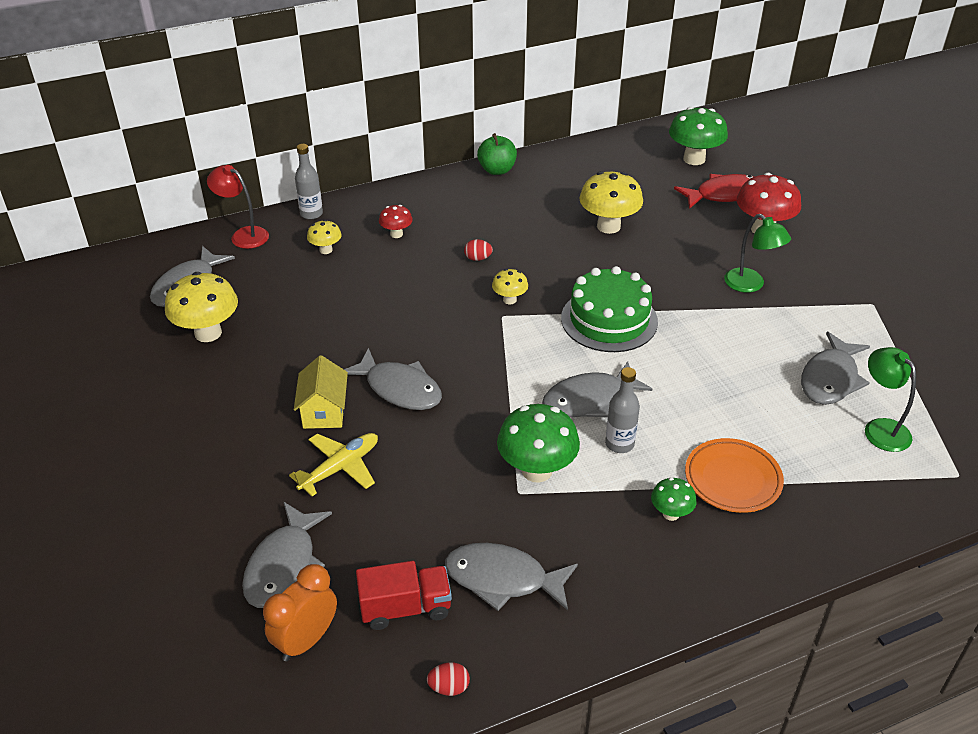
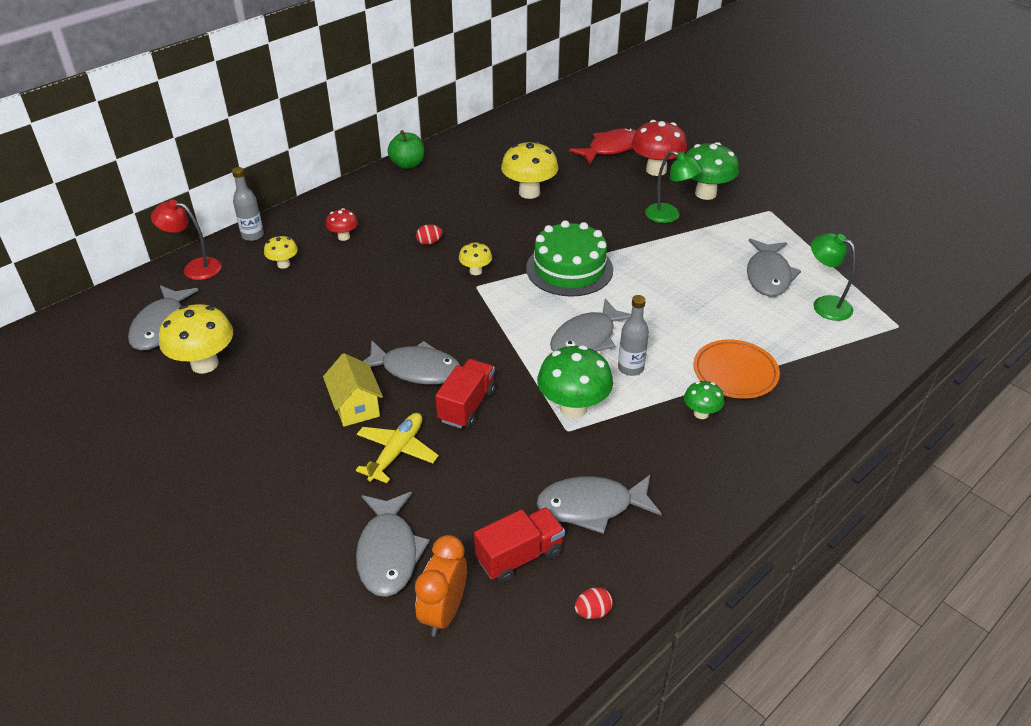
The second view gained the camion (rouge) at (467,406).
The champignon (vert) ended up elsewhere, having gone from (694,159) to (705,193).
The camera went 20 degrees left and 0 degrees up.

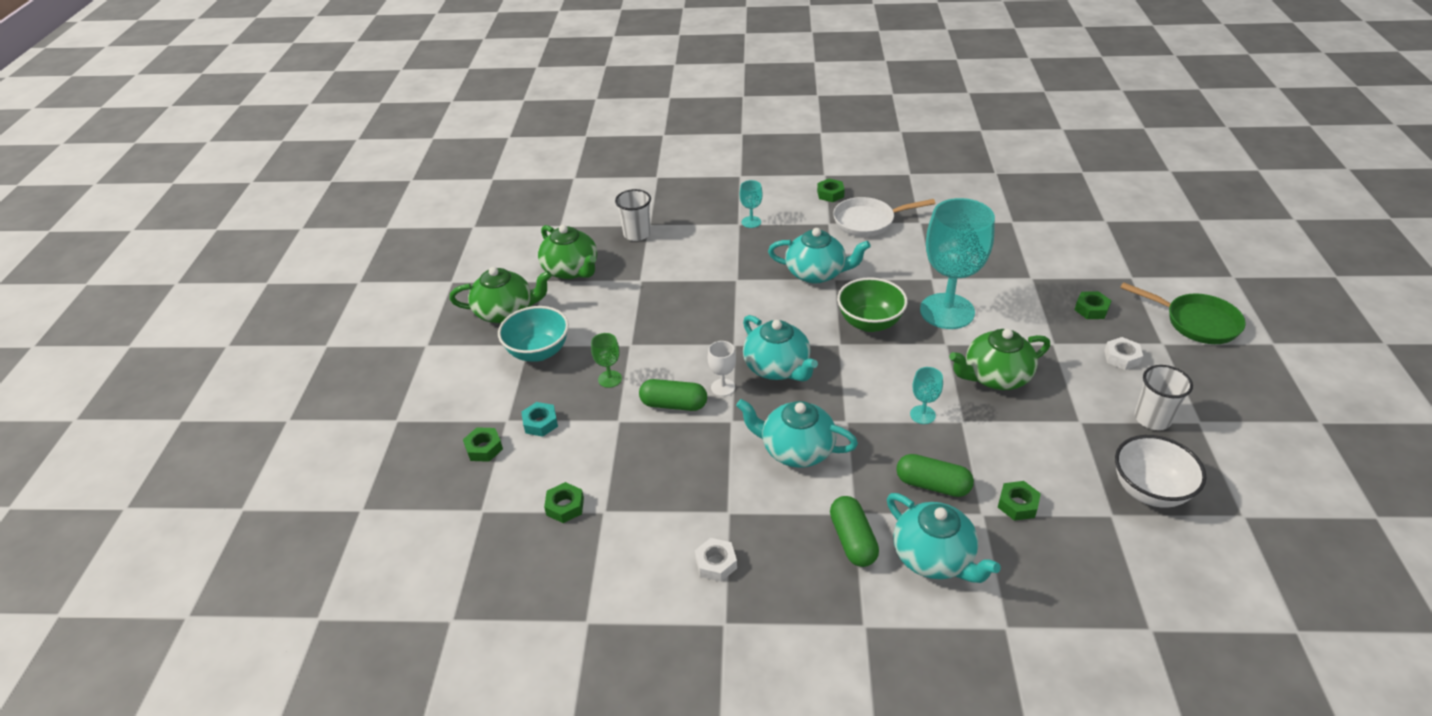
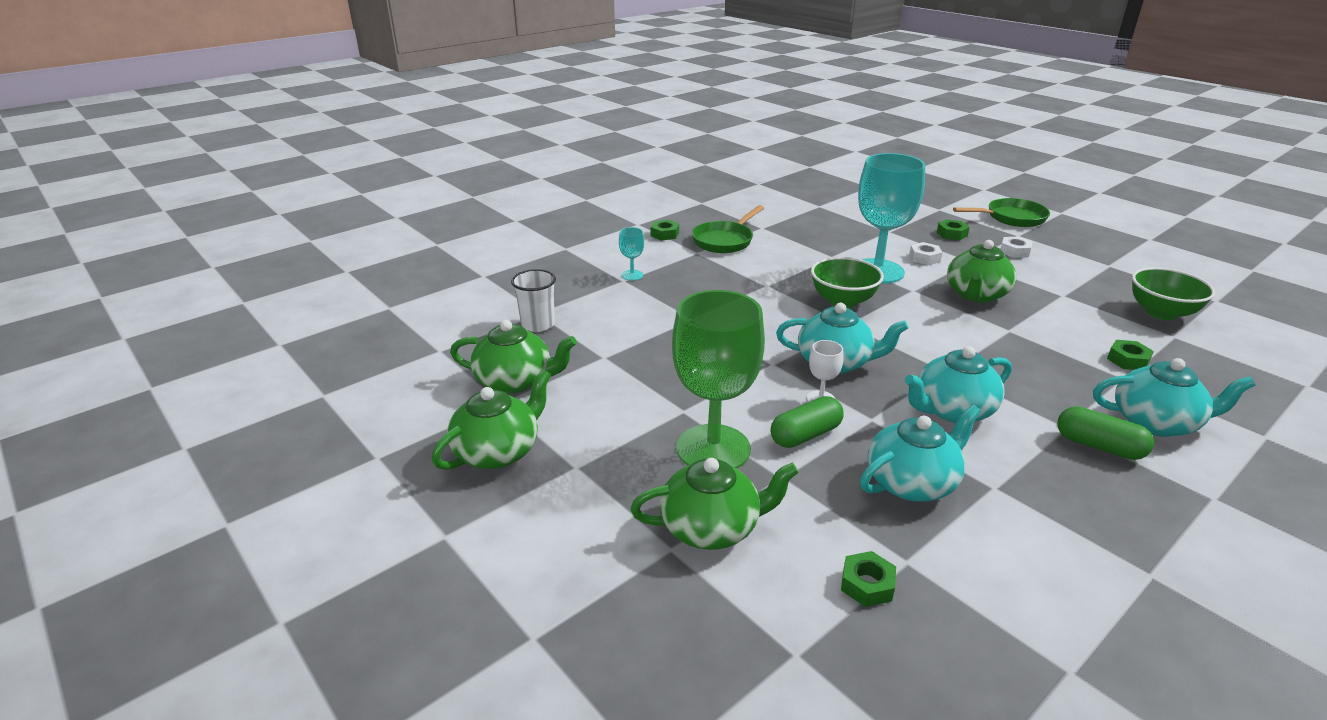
The second view lost the écrou (vert) at (484,448).
The second view lost the bol (turquoise) at (538,352).
The second view lost the gélule (vert) at (932,485).
The second view lost the verre à pied (turquoise) at (922,415).
The second view lost the gobelet (blanc) at (1152,418).
The écrou (blanc) ended up elsewhere, having gone from (716,563) to (924,258).
The théière (turquoise) ended up elsewhere, having gone from (816,273) to (912,482).
Where the écrou (turquoise) stood at (540,423), the théière (vert) came to stand at (711,527).
What was the poêle (blanc) at (868,221) turned into the poêle (vert) at (724,240).
What was the bol (blanc) at (1149,491) turned into the bol (vert) at (1161,313).
The size of the verre à pied (vert) at (610,379) changed by a factor of 2.40.
The camera went 45 degrees left and 10 degrees down.

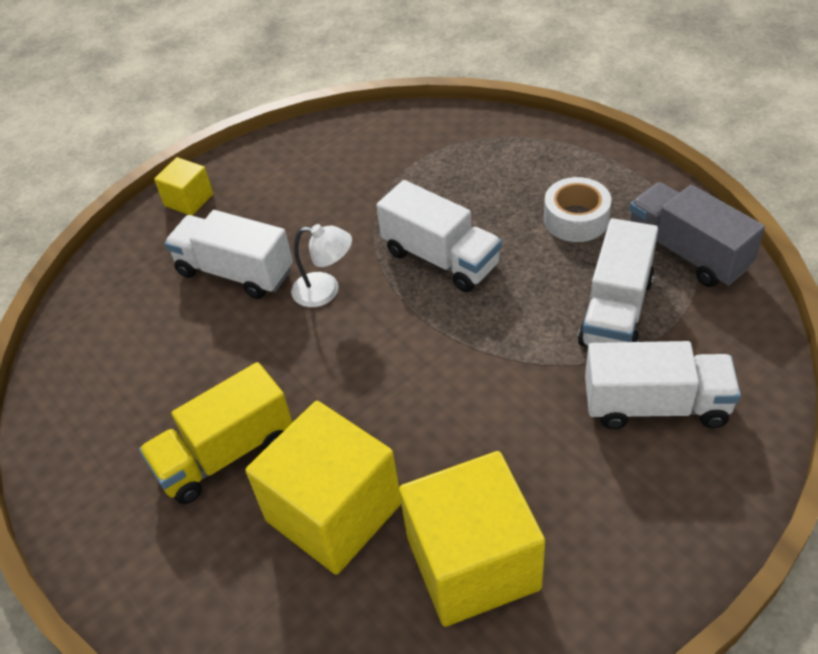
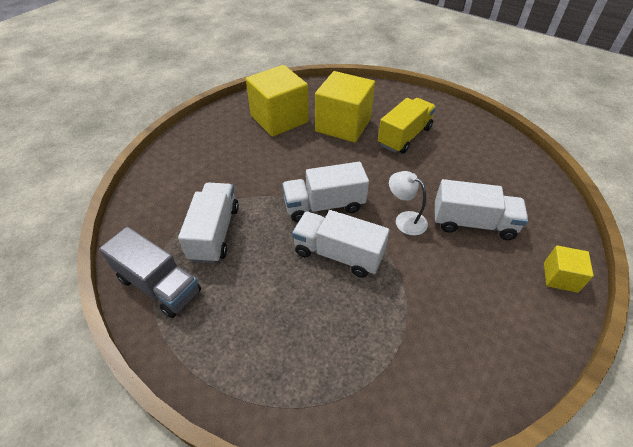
The second view lost the ruban adhésif (blanc) at (576,219).
The camion (blanc) ended up elsewhere, having gone from (655,405) to (324,206).
The lampe (blanc) at (325,291) ended up facing another way, 45 degrees clockwise from before.
The camera went 160 degrees right and 0 degrees up.

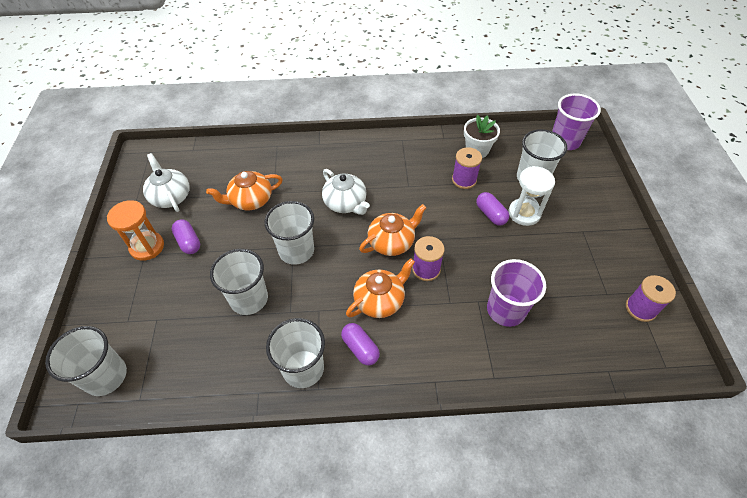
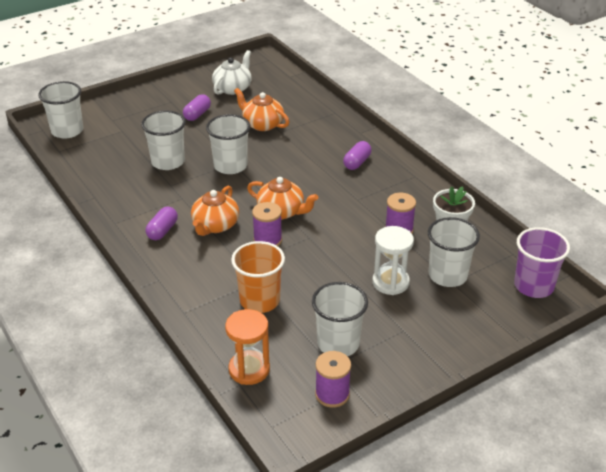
The second view lost the théière (blanc) at (345,203).
The sablier (orange) ended up elsewhere, having gone from (147,247) to (249,369).
The gobelet (blanc) ended up elsewhere, having gone from (303,368) to (338,343).
The gélule (violet) ended up elsewhere, having gone from (490,214) to (357,162).
What was the gobelet (violet) at (506,310) turned into the gobelet (orange) at (259,300).
The théière (orange) at (380,300) ended up facing another way, 90 degrees clockwise from before.
The camera went 60 degrees right and 15 degrees down.

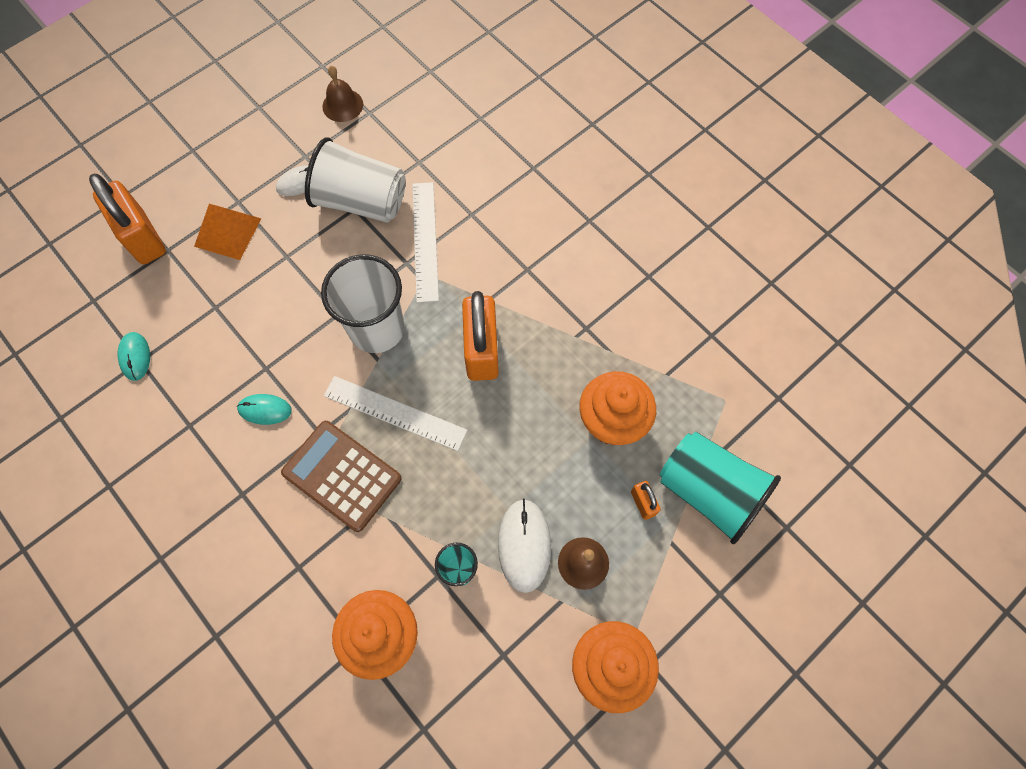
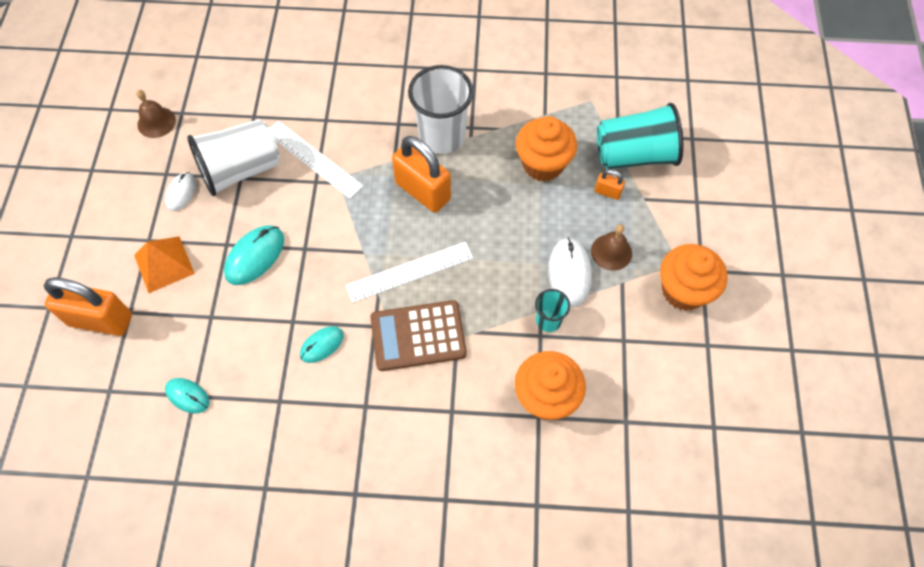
The second view gained the souris (turquoise) at (254,256).
The gobelet (blanc) ended up elsewhere, having gone from (377,329) to (442,136).
The souris (blanc) at (524,545) ended up facing another way, 45 degrees clockwise from before.
The camera went 45 degrees left and 5 degrees down.

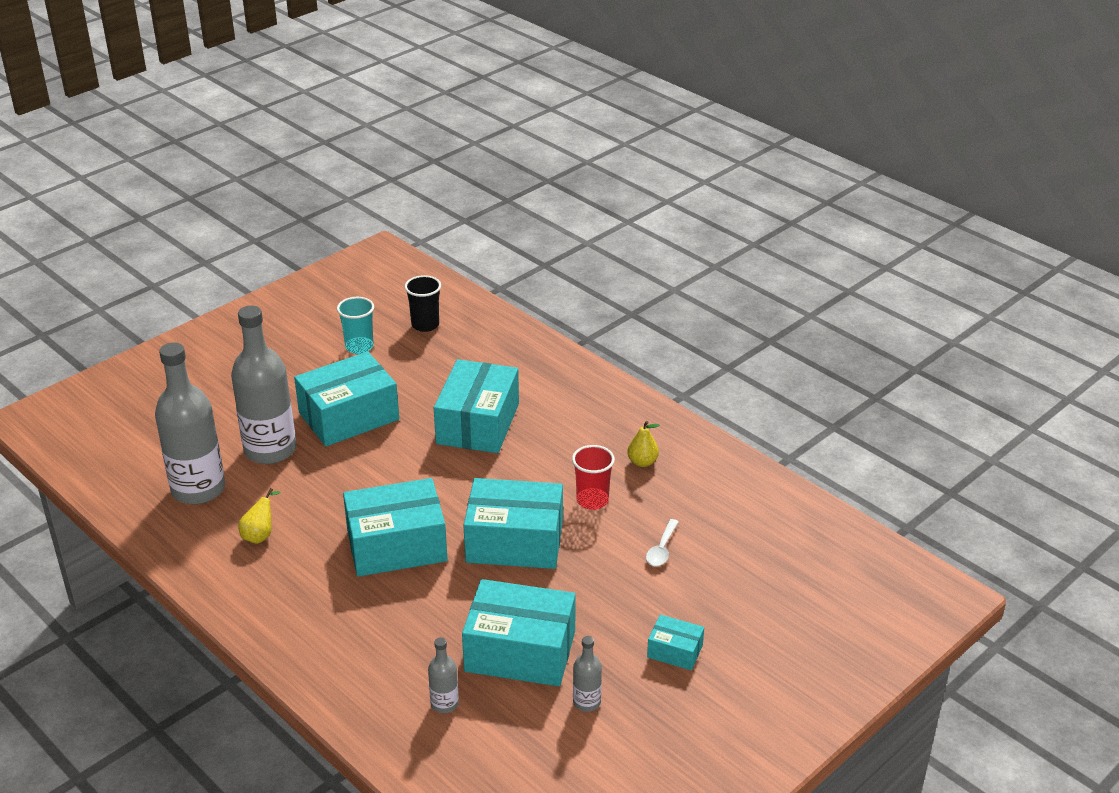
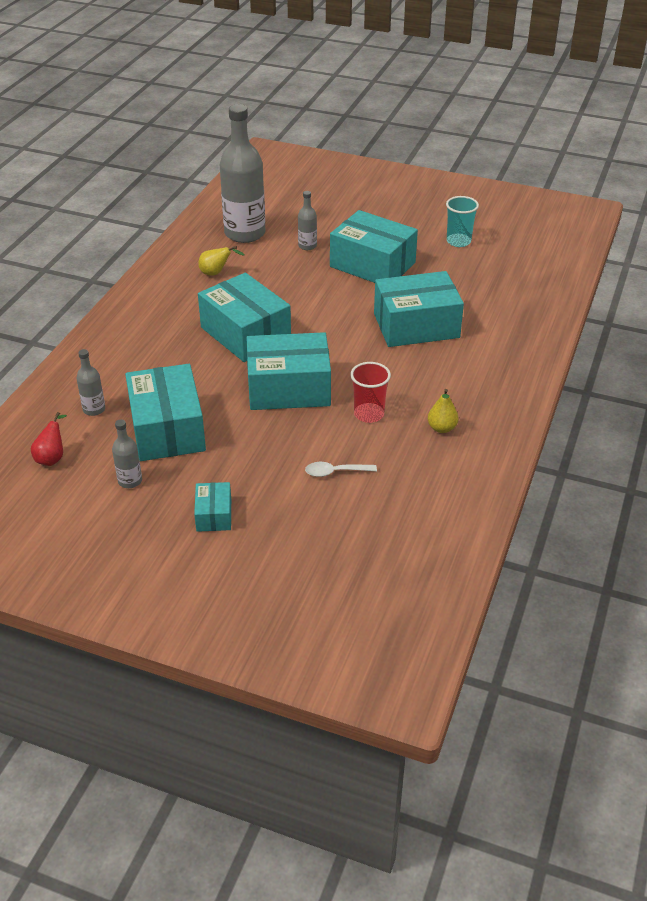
The second view lost the gobelet (noir) at (425,325).
The second view gained the poire (rouge) at (52,457).
The boîte (turquoise) at (514,541) ended up facing another way, 75 degrees counterclockwise from before.
The size of the bouteille (gris) at (270,450) changed by a factor of 0.44.
The camera went 65 degrees right and 5 degrees up.

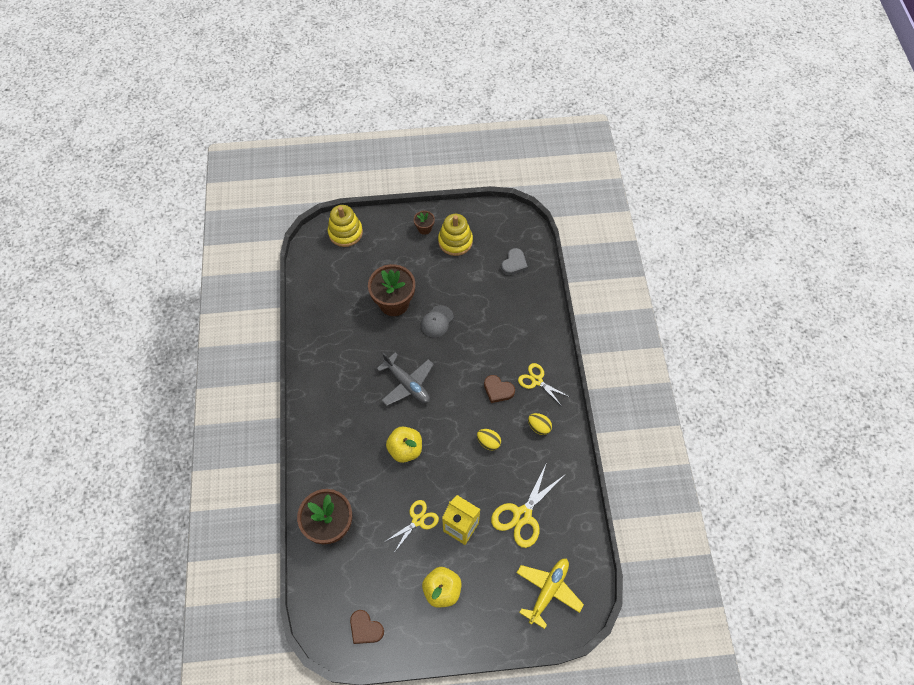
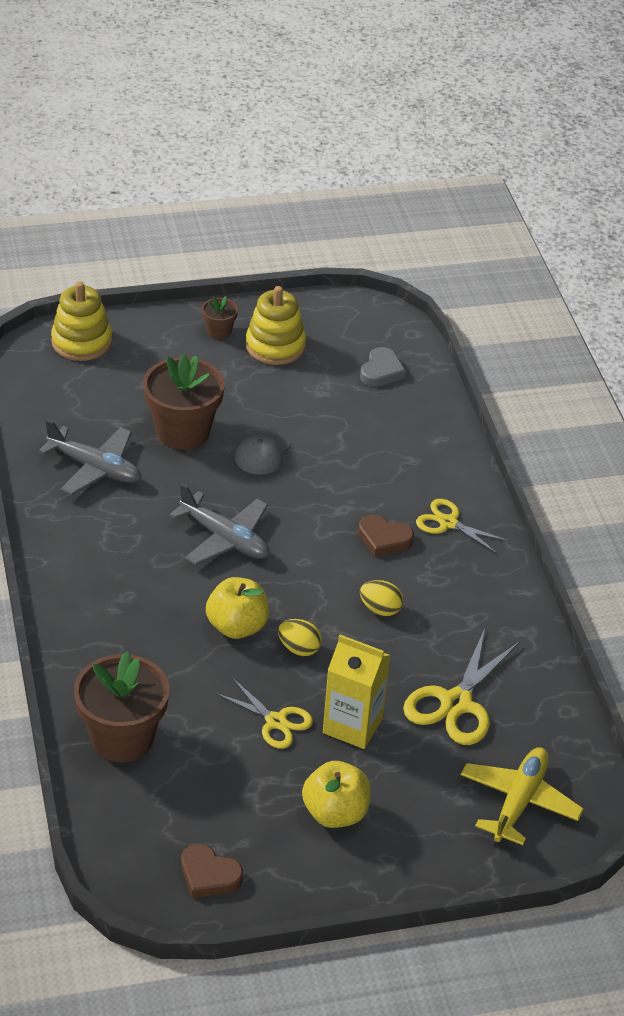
The second view gained the avion (gris) at (95,468).
The œuf (jaune) ended up elsewhere, having gone from (539,427) to (299,648).
The ciseaux (jaune) at (418,520) ended up facing another way, 90 degrees clockwise from before.
The camera went 10 degrees left and 20 degrees down.

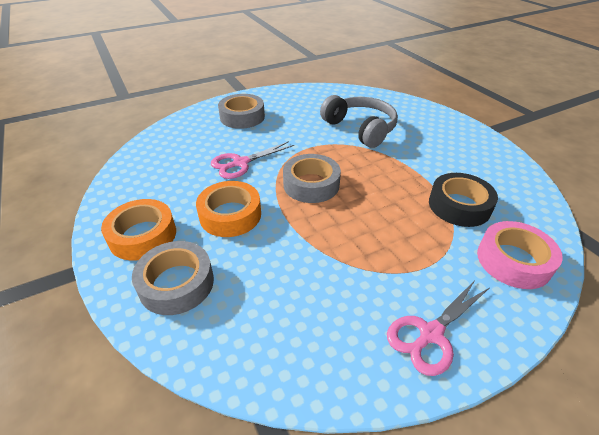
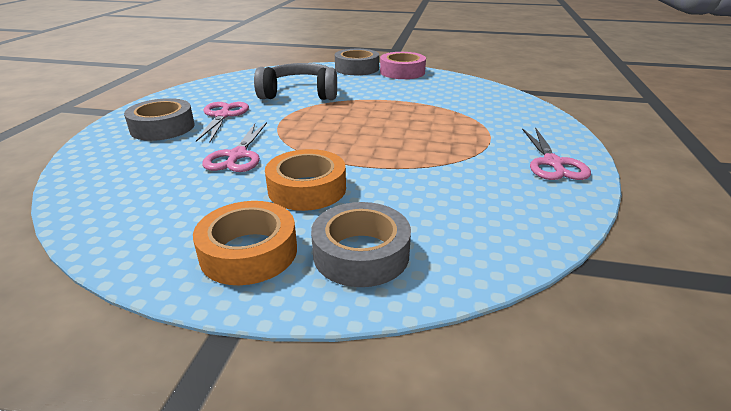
The second view lost the ruban adhésif (noir) at (459,206).
The second view gained the ciseaux (rose) at (223,115).
The ruban adhésif (gris) ended up elsewhere, having gone from (311,184) to (357,68).
The ruban adhésif (rose) ended up elsewhere, having gone from (513,261) to (402,72).
The camera went 50 degrees left and 10 degrees down.

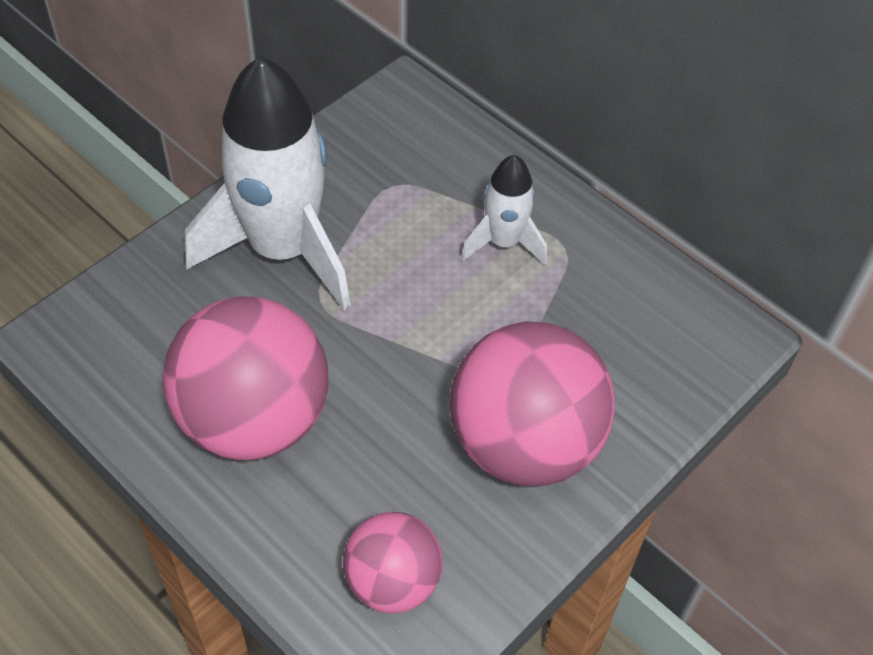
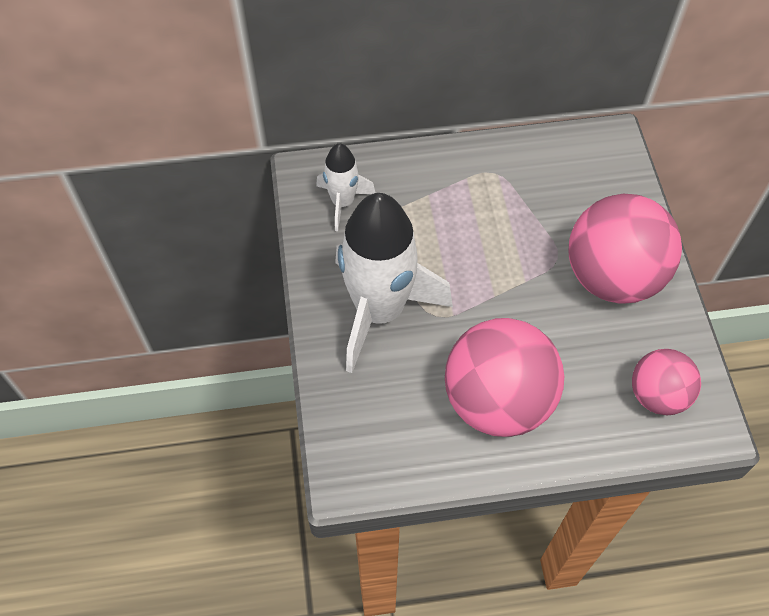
The fusée (blanc) ended up elsewhere, having gone from (504,242) to (343,202).
The camera went 50 degrees left and 5 degrees up.

